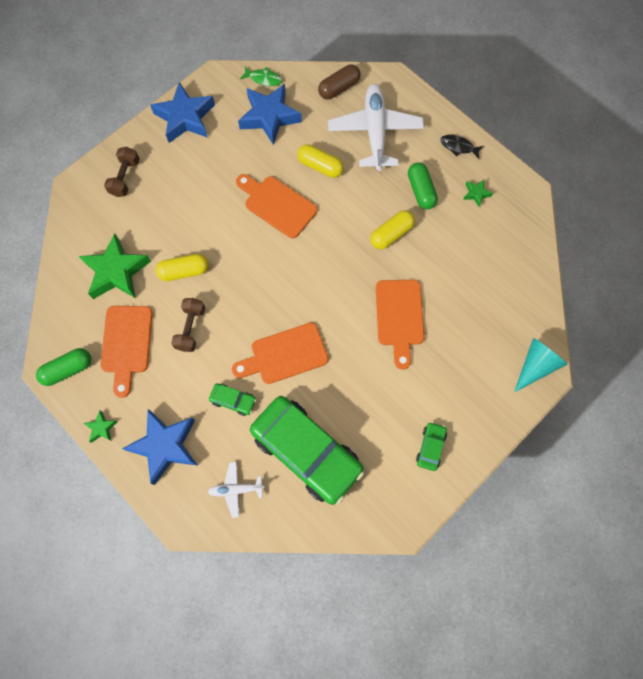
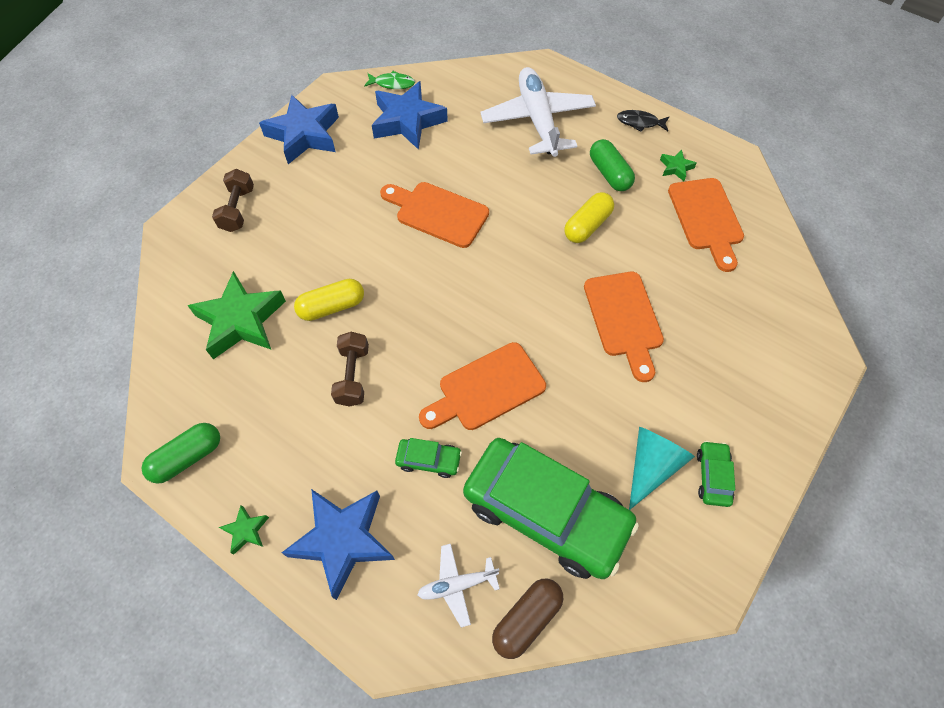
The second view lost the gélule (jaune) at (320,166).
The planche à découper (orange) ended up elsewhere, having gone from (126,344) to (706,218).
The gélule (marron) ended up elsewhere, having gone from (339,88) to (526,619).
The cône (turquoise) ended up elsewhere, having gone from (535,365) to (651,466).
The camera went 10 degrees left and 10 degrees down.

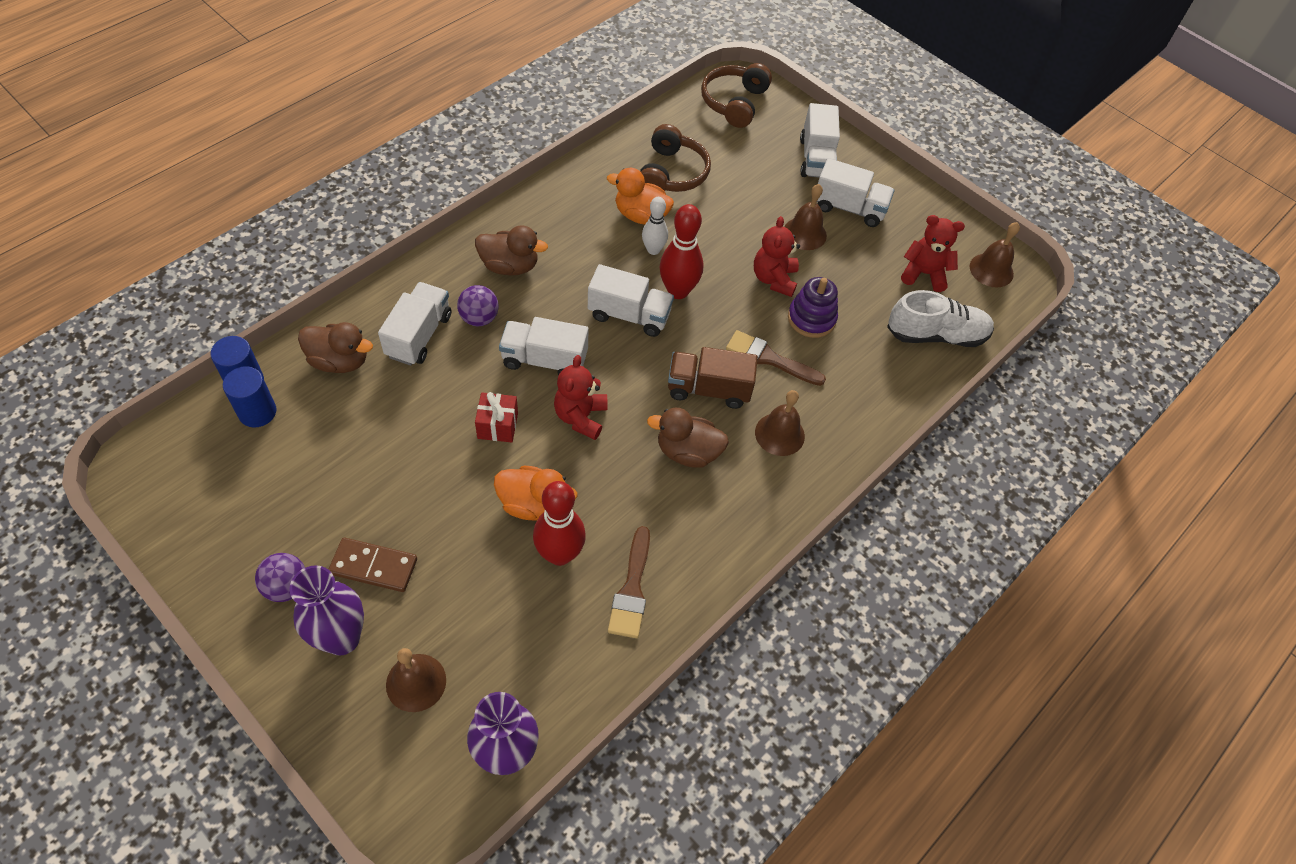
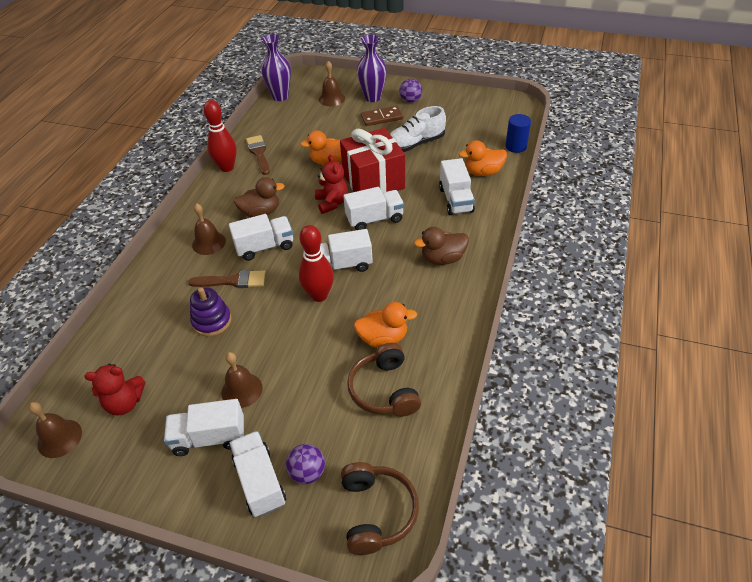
The second view lost the cylindre (bleu) at (257,412).
The second view lost the quille (blanc) at (653,250).
The second view lost the ours en peluche (rouge) at (774,279).
The balle (violet) ended up elsewhere, having gone from (479,318) to (307,472).
The quille (rouge) ended up elsewhere, having gone from (559,554) to (227,167).
The chaussure (blanc) ended up elsewhere, having gone from (936,335) to (415,144).
What was the canard (marron) at (339,361) turned into the canard (orange) at (483,172).
What was the camion (marron) at (708,389) turned into the camion (blanc) at (265,247).
The size of the cadeau (rouge) at (497,425) changed by a factor of 2.24.
The camera went 160 degrees right and 10 degrees down.

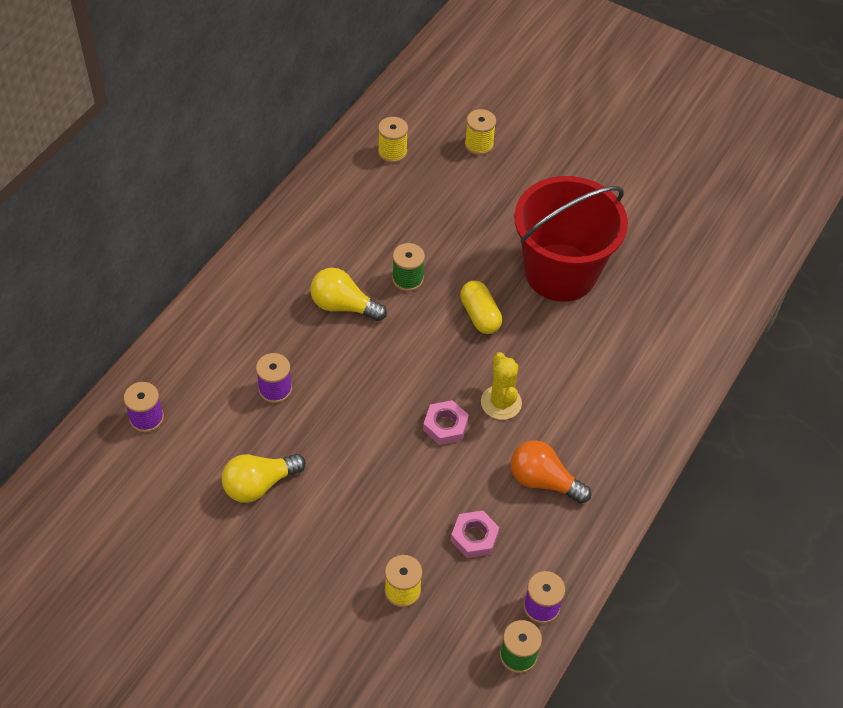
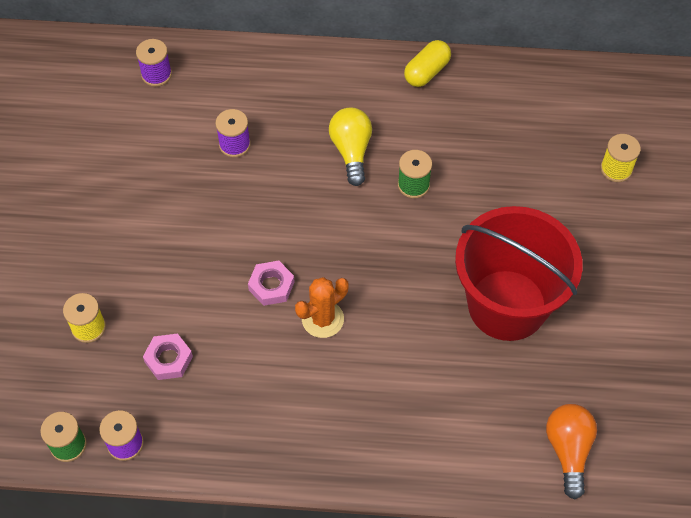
The second view lost the ampoule (jaune) at (259,484).
The second view lost the bobine (jaune) at (392,152).
The gélule (jaune) ended up elsewhere, having gone from (480,315) to (427,72).
The ampoule (orange) ended up elsewhere, having gone from (543,481) to (568,450).
What was the cactus (jaune) at (501,402) turned into the cactus (orange) at (322,319).
The camera went 65 degrees right and 5 degrees up.

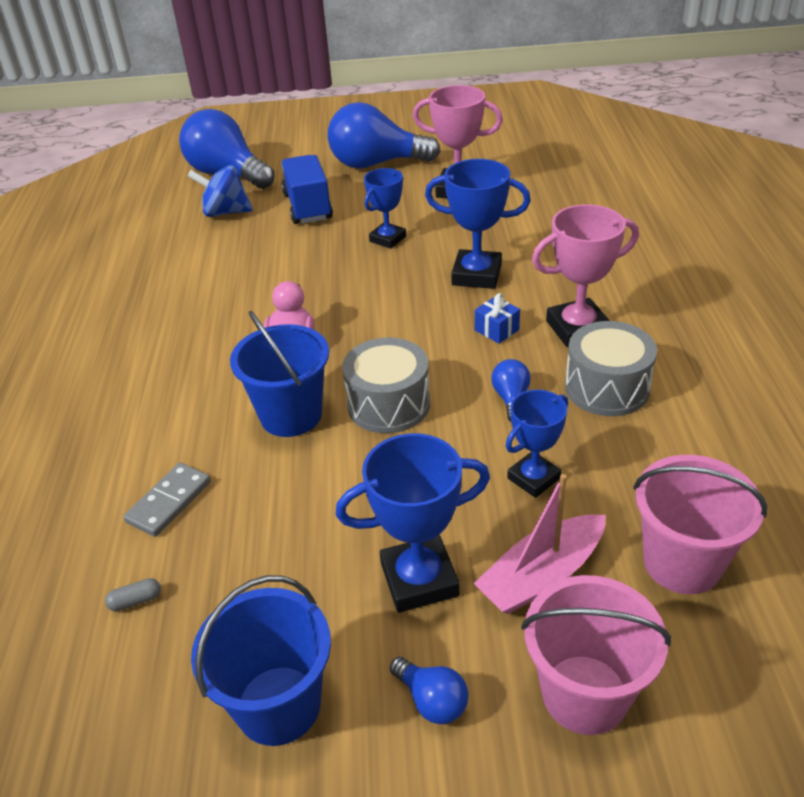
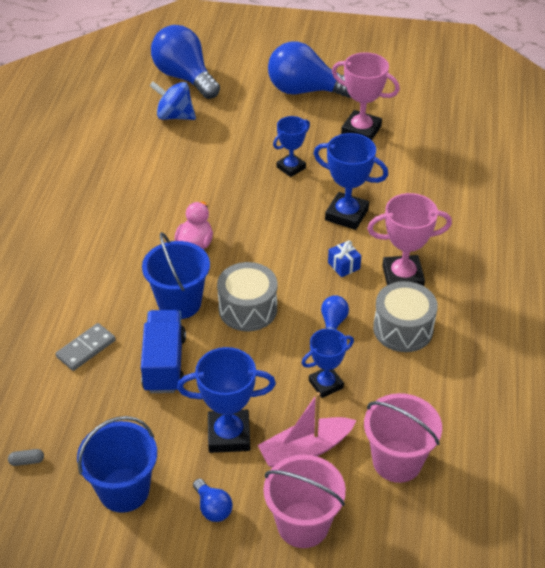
The gélule (gris) ended up elsewhere, having gone from (135,601) to (27,461).
The camion (bleu) ended up elsewhere, having gone from (308,206) to (164,363).
The camera went 10 degrees right and 5 degrees up.

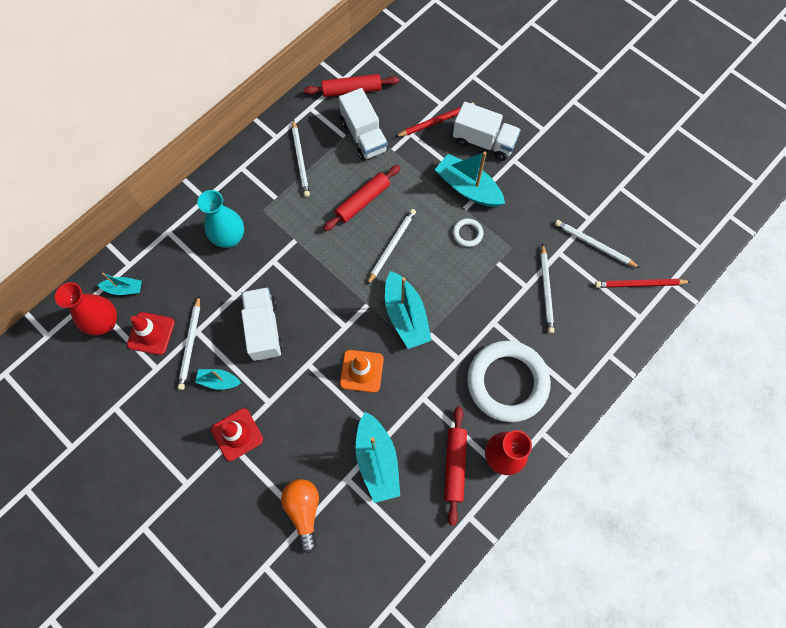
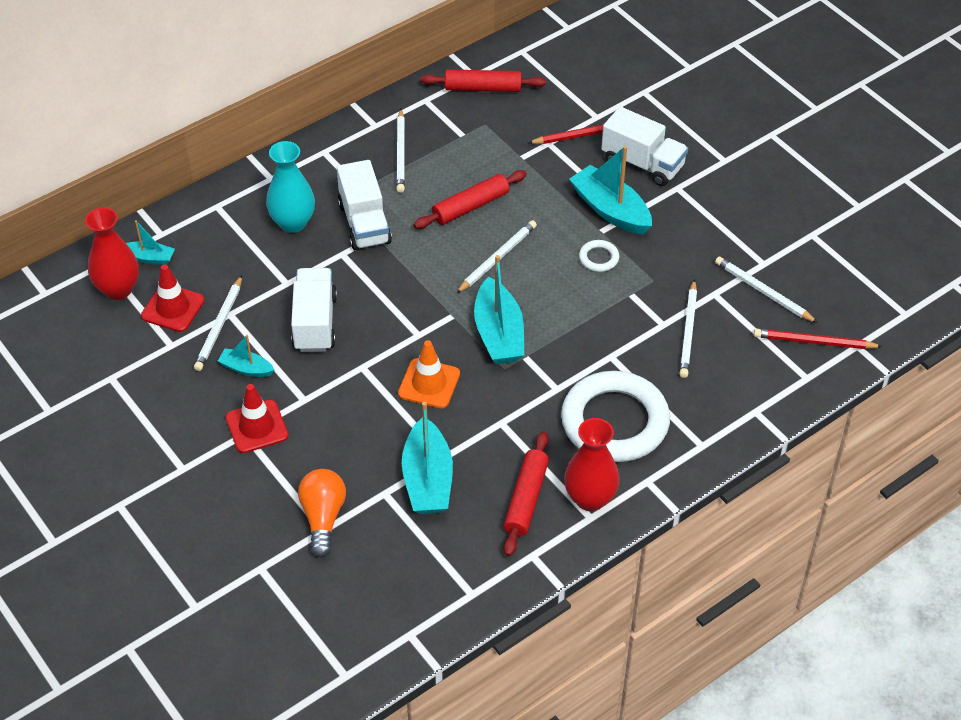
The camion (blanc) ended up elsewhere, having gone from (364,136) to (364,223).
The camera went 10 degrees right and 20 degrees down.

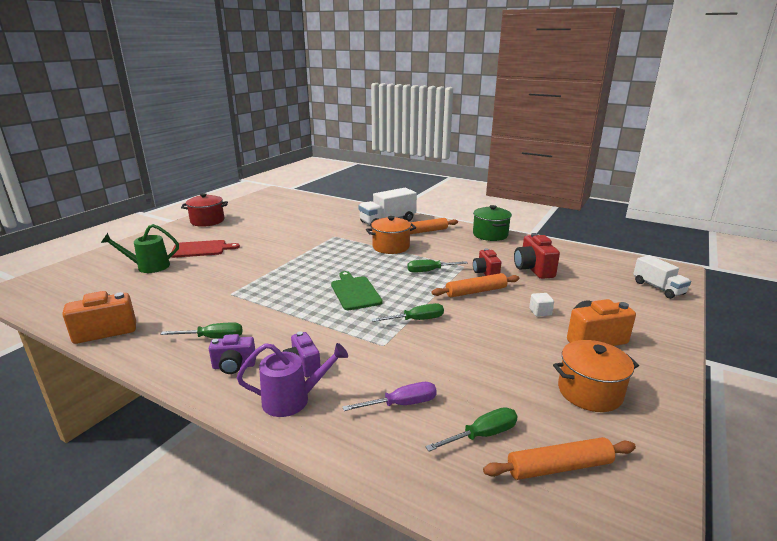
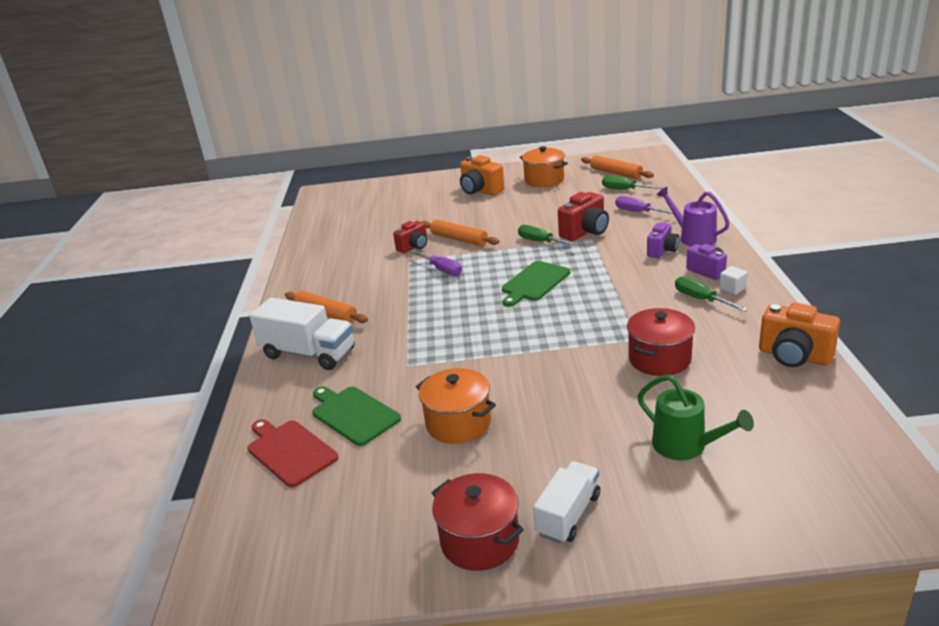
The second view lost the marmite (vert) at (490,235).
The second view gained the planche à découper (vert) at (353,414).
The second view gained the marmite (rouge) at (659,359).
The planche à découper (rouge) ended up elsewhere, having gone from (201,249) to (290,451).
The marmite (orange) ended up elsewhere, having gone from (391,247) to (458,423).
The appareil photo (rouge) ended up elsewhere, having gone from (533,269) to (585,232).
The cube (blanc) ended up elsewhere, having gone from (540,312) to (732,289).
The camion (blanc) ended up elsewhere, having gone from (658,288) to (568,515).
What was the tournevis (vert) at (430,271) turned into the tournevis (violet) at (441,269).
The camera went 120 degrees left and 5 degrees up.

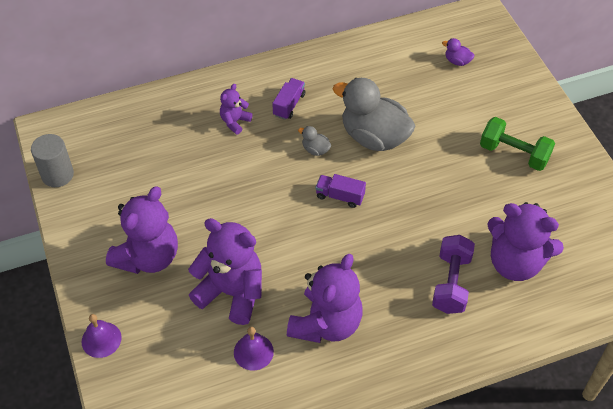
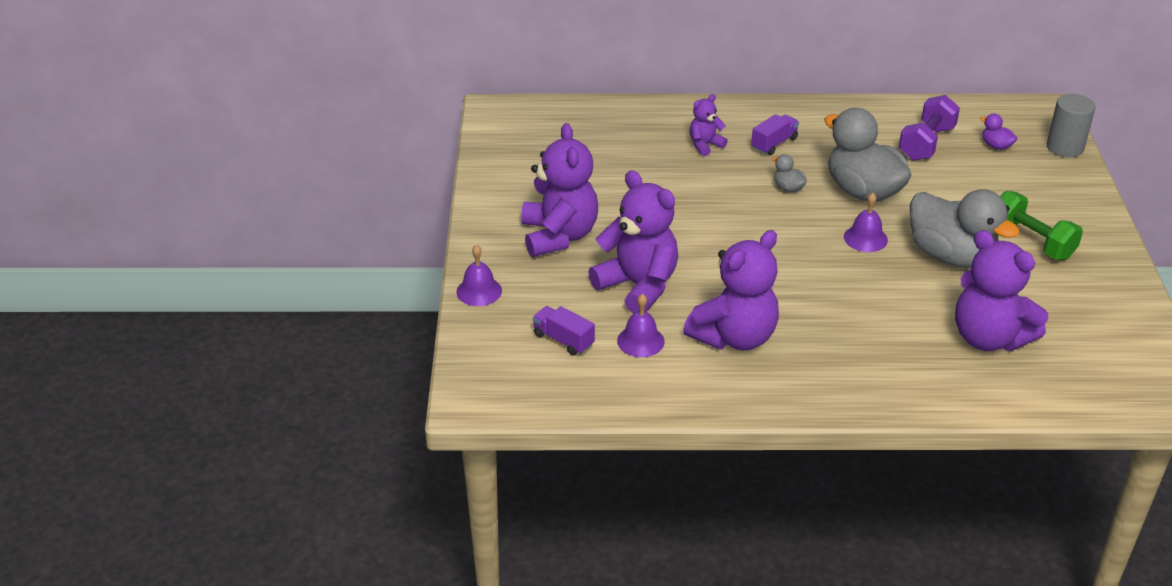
The second view gained the cloche (violet) at (865,238).
The second view gained the canard (gris) at (951,256).
The cylindre (gris) ended up elsewhere, having gone from (57,175) to (1065,147).
The camion (violet) ended up elsewhere, having gone from (340,196) to (563,340).
The haltère (violet) ended up elsewhere, having gone from (451,283) to (926,143).
The ours en peluche (violet) at (148,257) ended up facing another way, 60 degrees counterclockwise from before.
The camera went 20 degrees right and 15 degrees down.

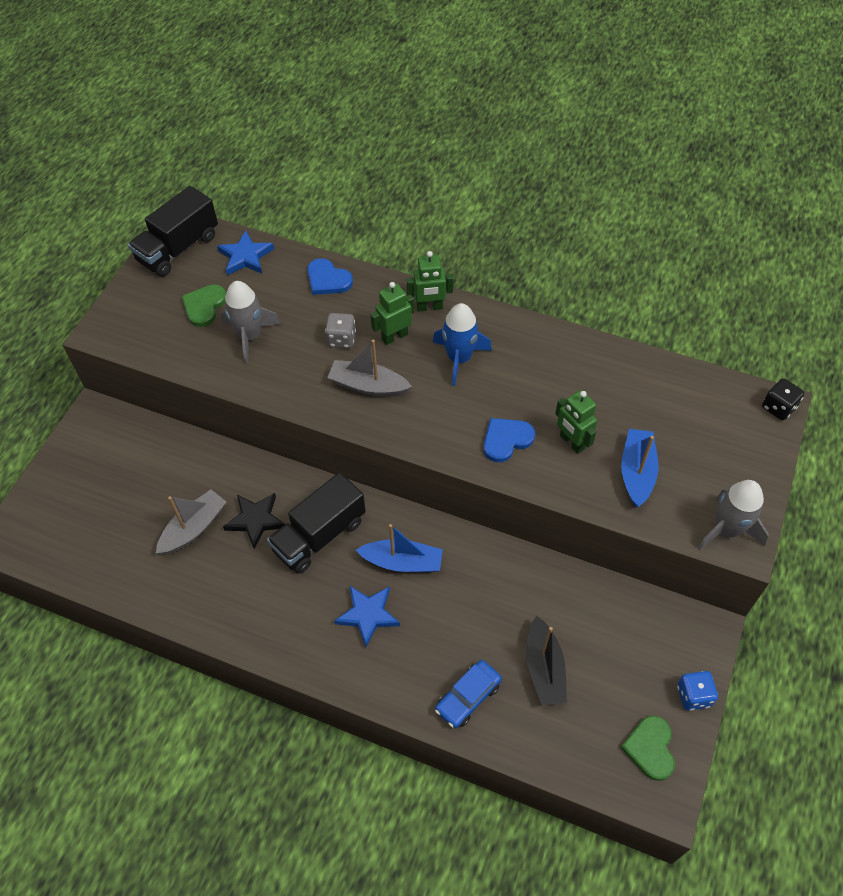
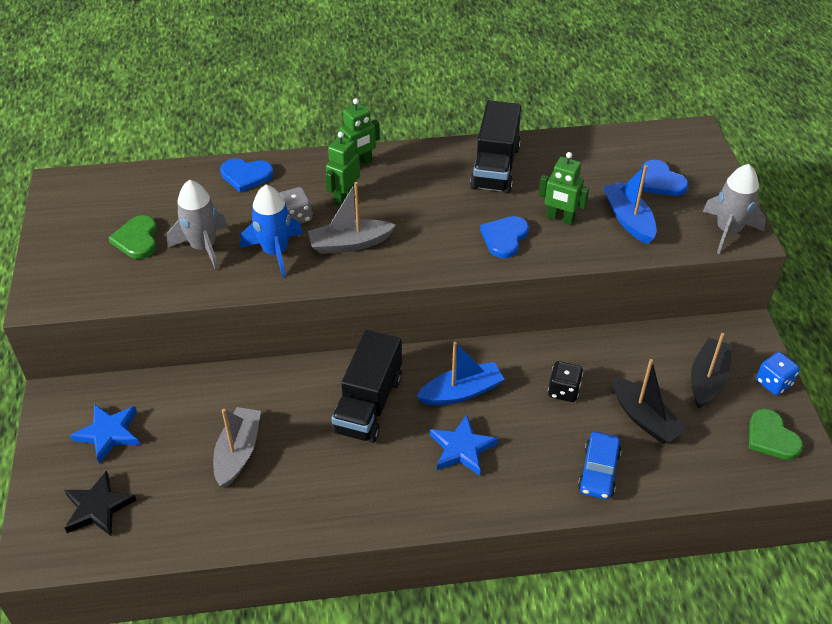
The second view gained the cœur (bleu) at (661,181).
The second view gained the bateau (noir) at (707,379).
The camion (noir) ended up elsewhere, having gone from (178,248) to (495,167).
The étoile (bleu) ended up elsewhere, having gone from (245,256) to (108,433).
The étoile (noir) ended up elsewhere, having gone from (255,520) to (98,508).
The fusée (bleu) ended up elsewhere, having gone from (459,358) to (275,252).
The dé (noir) ended up elsewhere, having gone from (778,407) to (563,391).
The camera went 30 degrees left and 10 degrees down.

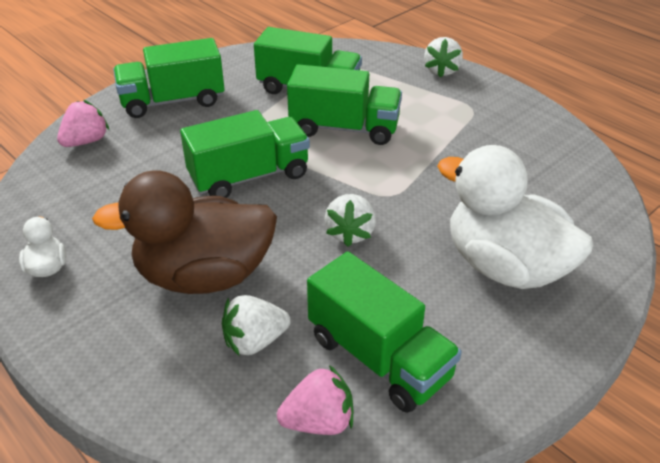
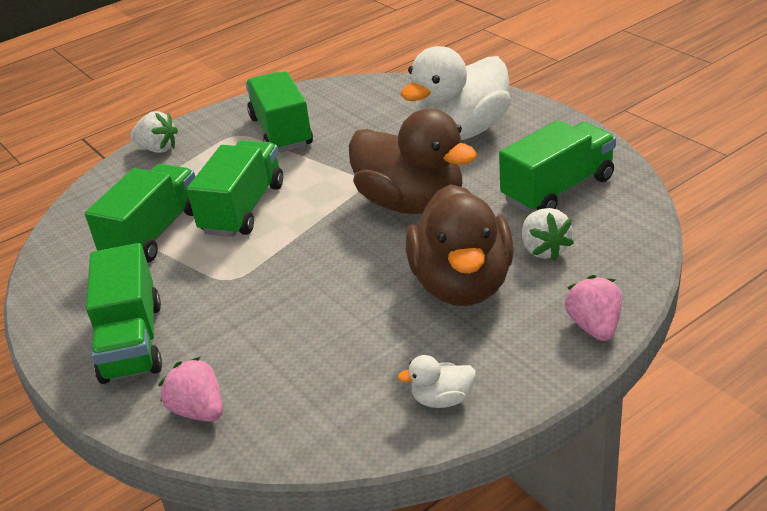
The camion (vert) ended up elsewhere, having gone from (249,176) to (281,132).
The fraise (rose) ended up elsewhere, having gone from (319,421) to (594,327).
Where the fraise (blanc) stood at (350,233), the canard (marron) came to stand at (411,203).
The camera went 80 degrees left and 5 degrees down.

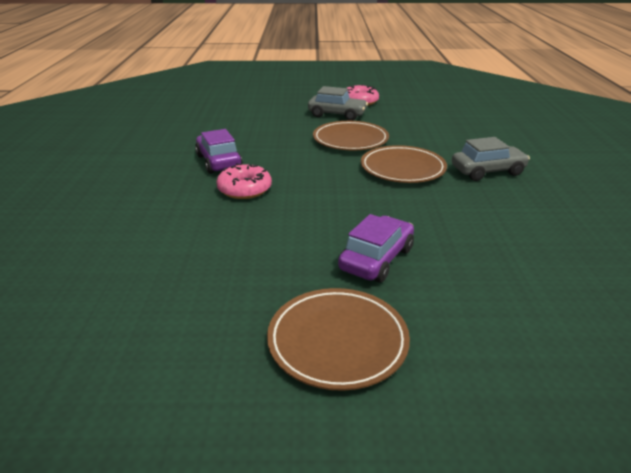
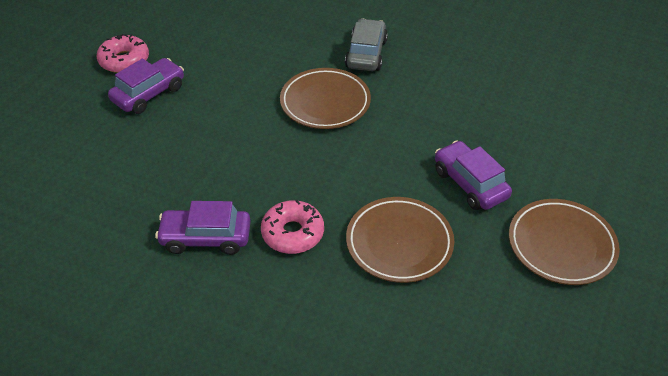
The assiette (marron) ended up elsewhere, having gone from (350,140) to (399,243).
What was the voiture (gris) at (337,115) turned into the voiture (violet) at (149,94).
The camera went 65 degrees left and 15 degrees up.

